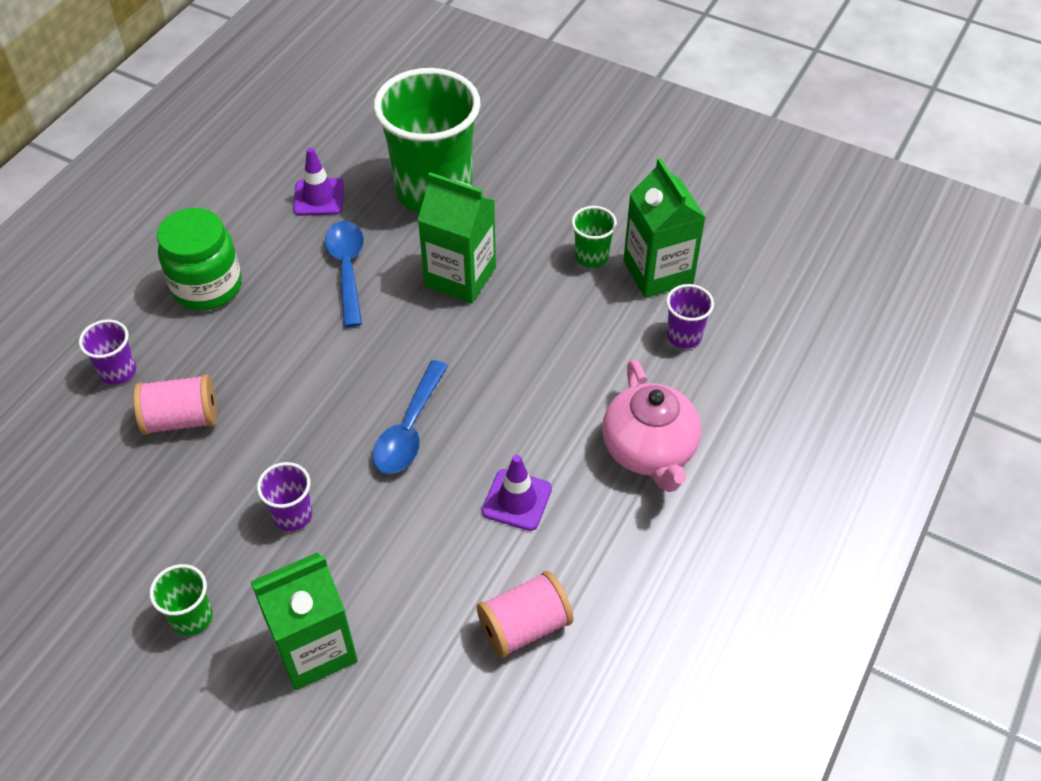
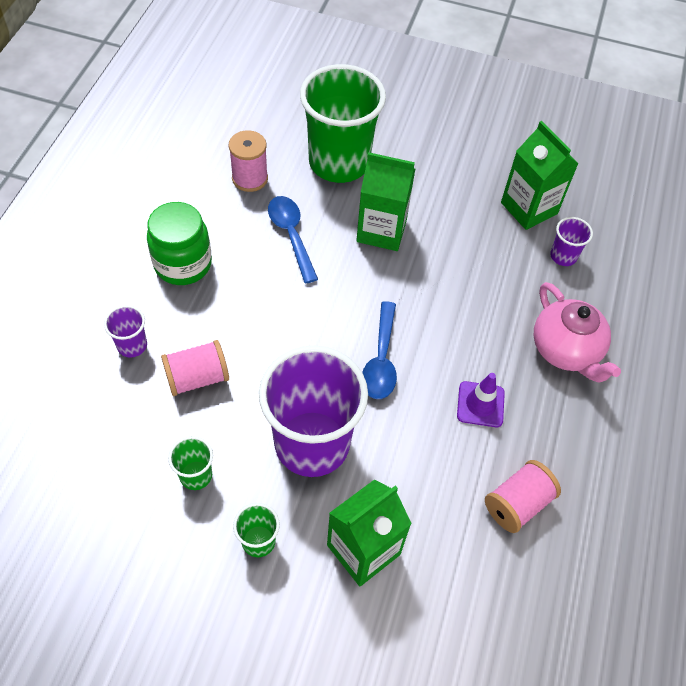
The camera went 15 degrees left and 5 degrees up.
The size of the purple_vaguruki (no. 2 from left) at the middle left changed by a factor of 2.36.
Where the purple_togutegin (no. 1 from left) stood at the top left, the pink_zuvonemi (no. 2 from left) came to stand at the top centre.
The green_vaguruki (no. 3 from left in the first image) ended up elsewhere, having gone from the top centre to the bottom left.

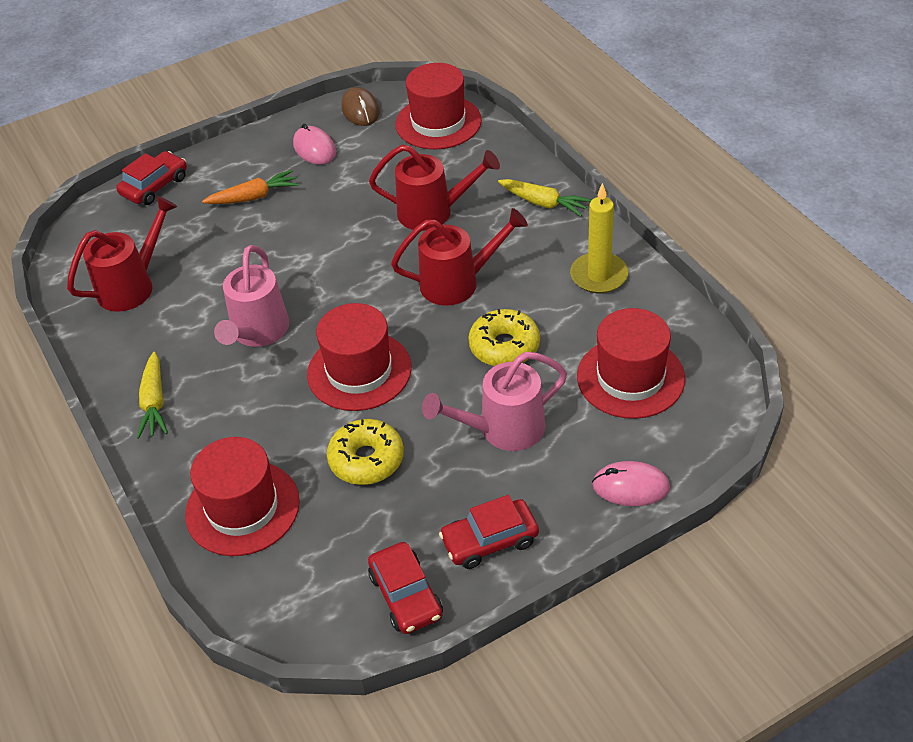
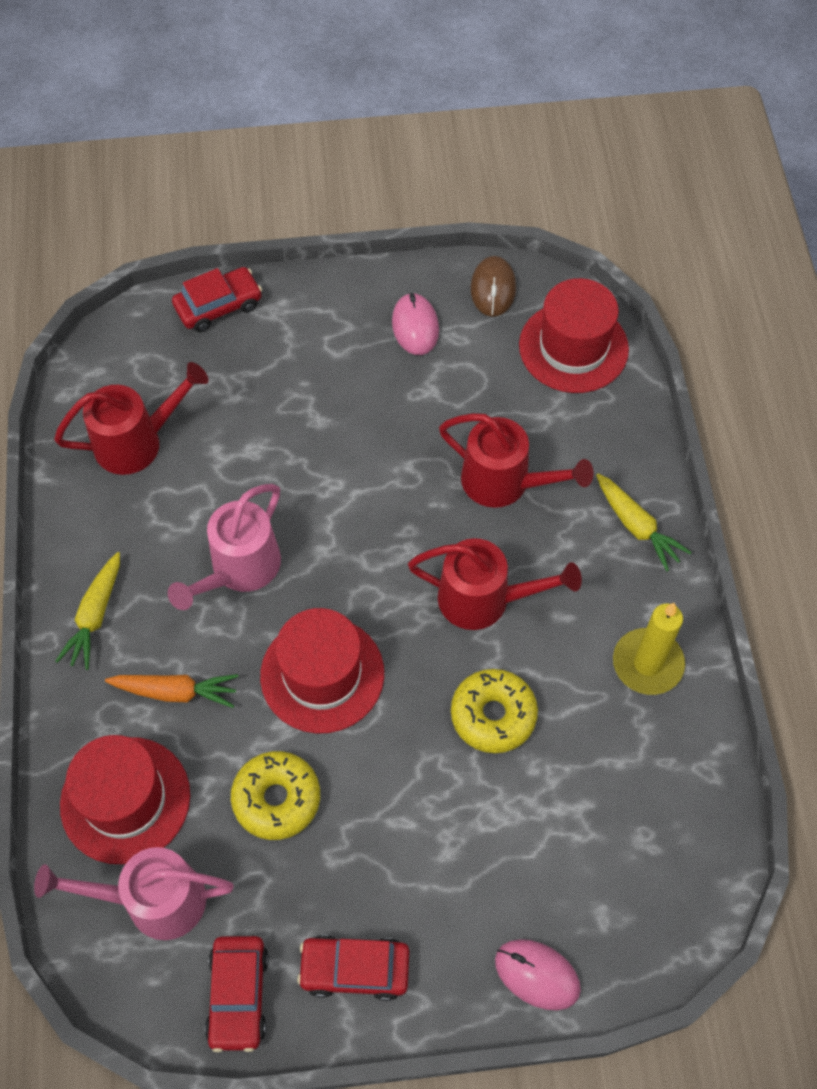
The camera went 20 degrees right and 15 degrees up.
The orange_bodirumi ended up elsewhere, having gone from the top left to the middle left.
The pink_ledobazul (no. 2 from left in the first image) ended up elsewhere, having gone from the centre to the bottom left.
The second view lost the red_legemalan (no. 4 from left) at the middle right.

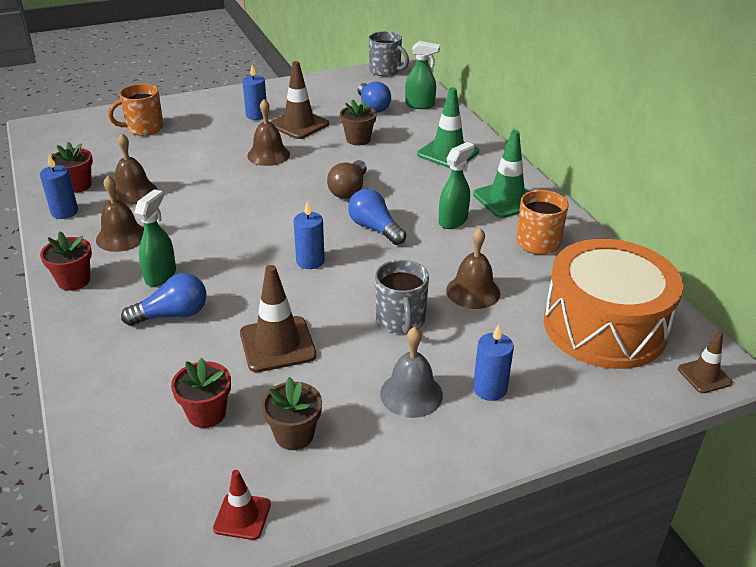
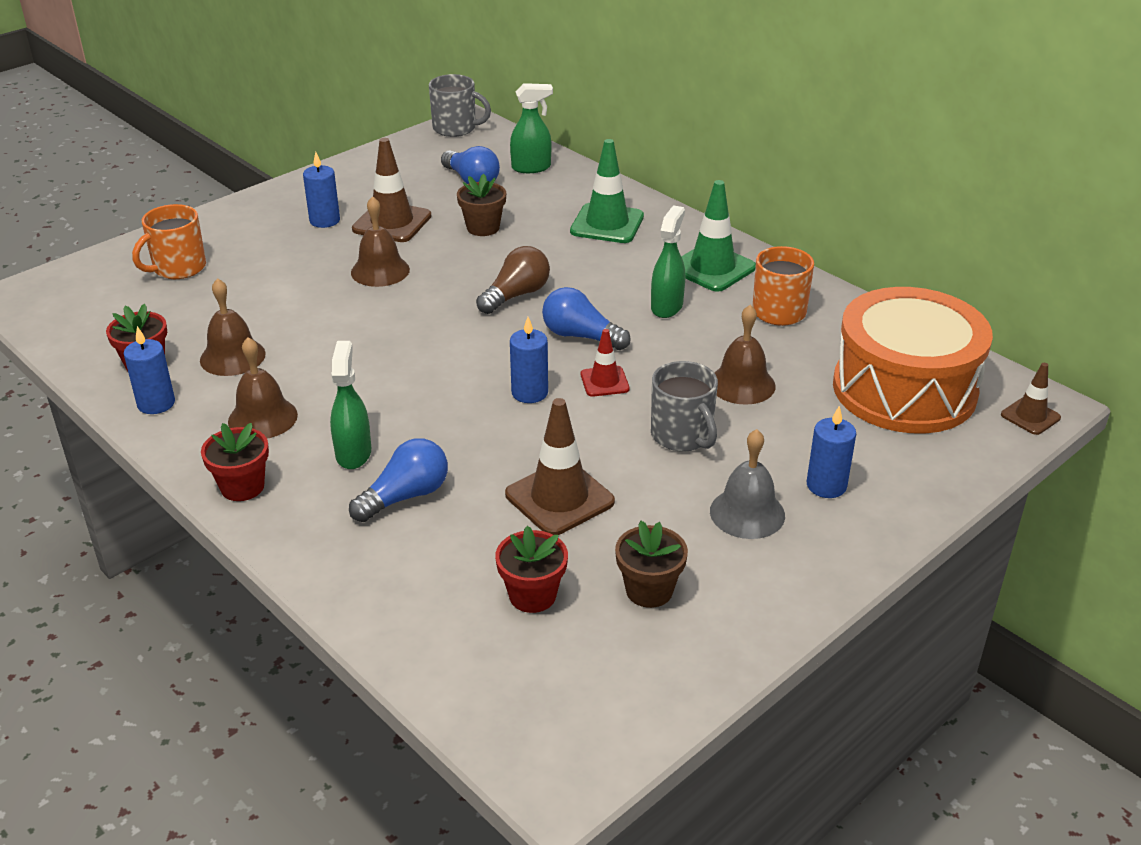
The camera went 20 degrees left and 0 degrees up.
The red_togutegin ended up elsewhere, having gone from the bottom left to the centre.
The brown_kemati at the top centre ended up facing another way, 135 degrees counterclockwise from before.

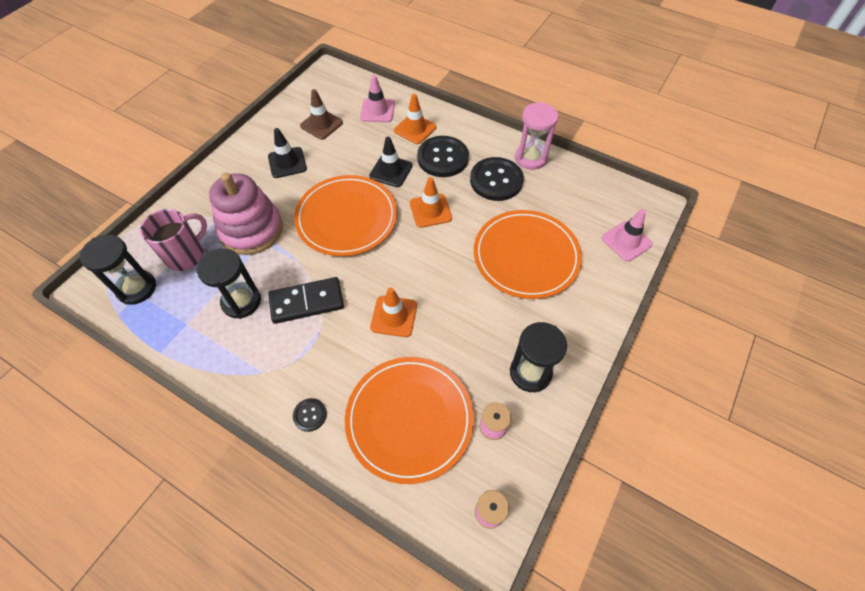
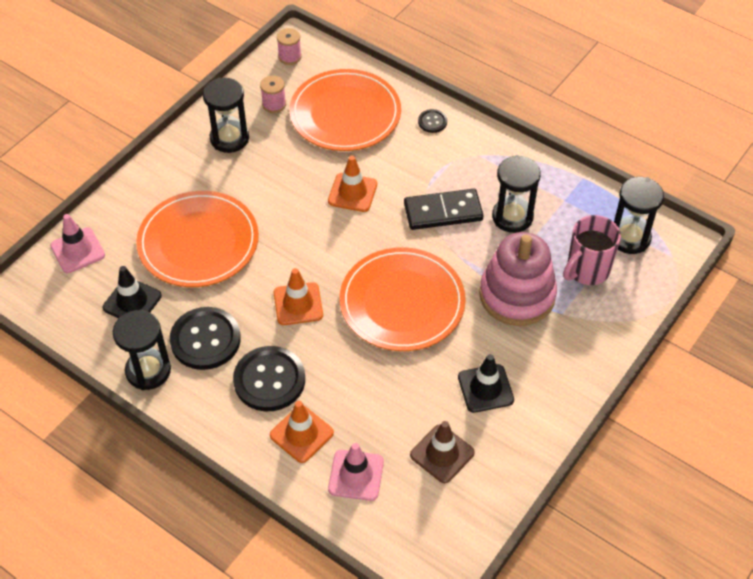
The camera went 175 degrees left and 5 degrees down.
The black_togutegin (no. 2 from left in the first image) ended up elsewhere, having gone from the top centre to the middle left.
What was the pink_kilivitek at the top centre turned into the black_kilivitek (no. 1 from left) at the middle left.

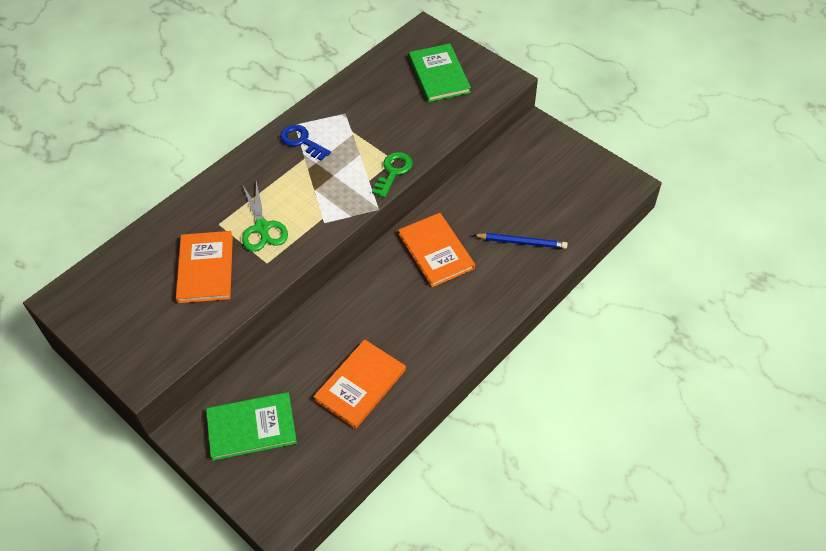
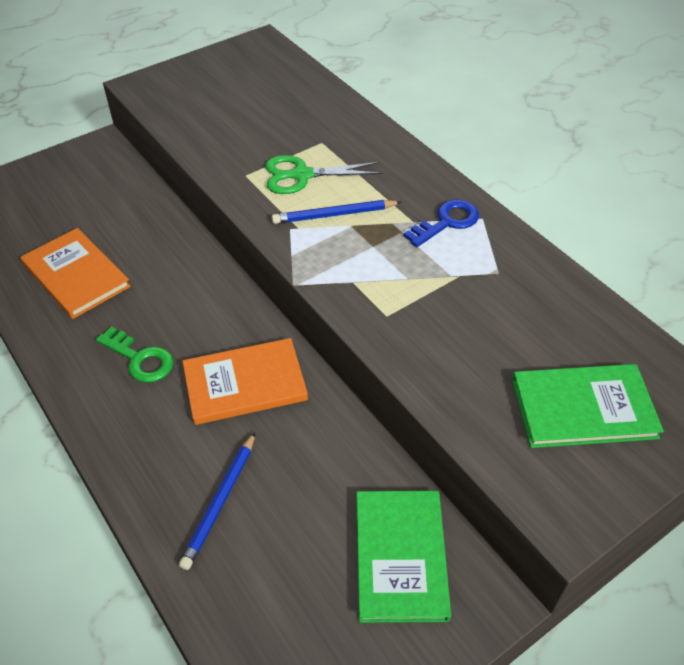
The camera went 100 degrees right and 5 degrees down.
The second view lost the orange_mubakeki (no. 1 from left) at the middle left.
The green_mubakeki (no. 1 from left) ended up elsewhere, having gone from the bottom left to the bottom centre.
The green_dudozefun ended up elsewhere, having gone from the top centre to the middle left.
The second view gained the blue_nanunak (no. 2 from left) at the top centre.

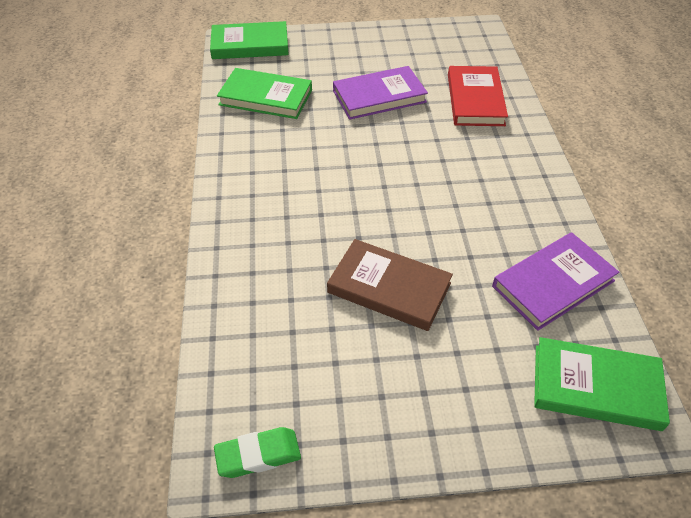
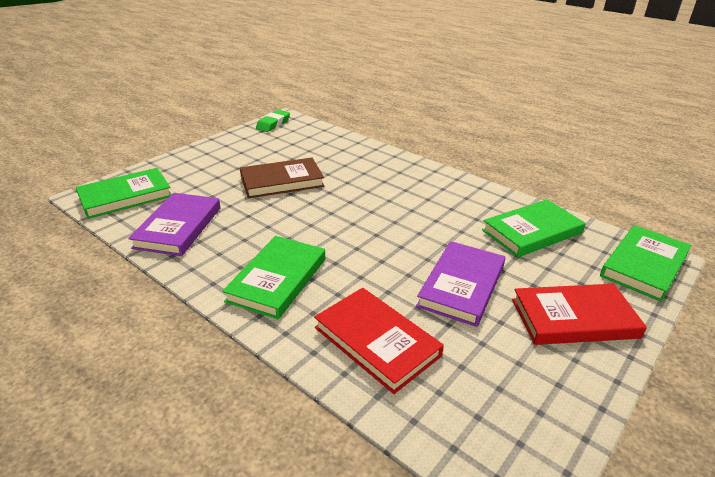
The camera went 135 degrees right and 15 degrees down.
The second view gained the green_mubakeki (no. 2 from left) at the centre.
The second view gained the red_mubakeki (no. 2 from left) at the middle right.

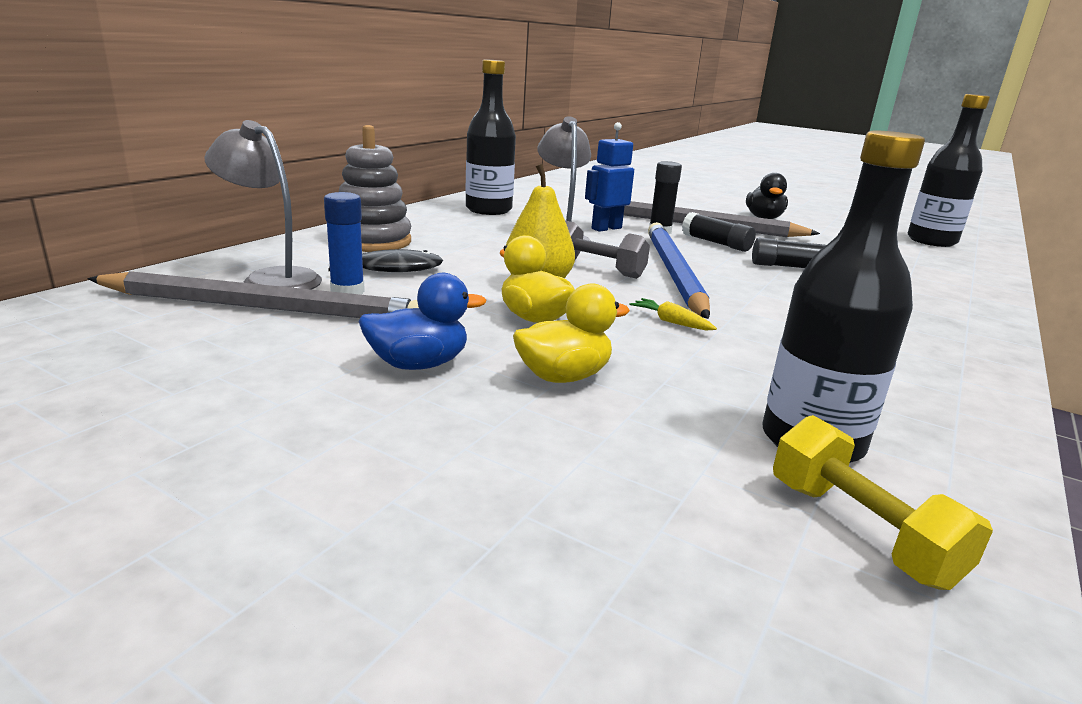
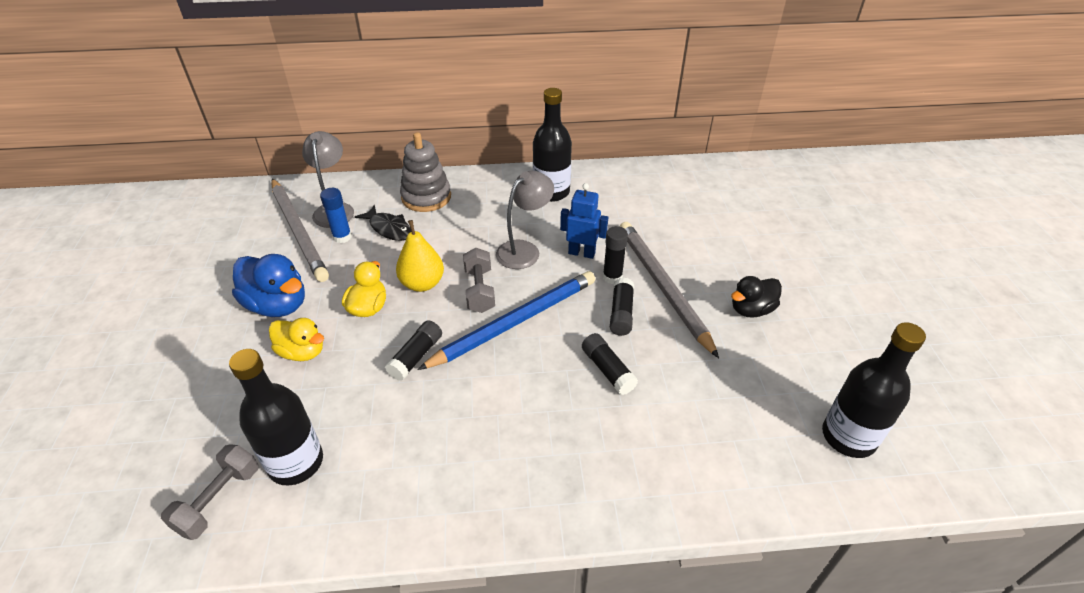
The camera went 55 degrees right and 20 degrees up.
The size of the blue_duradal at the centre changed by a factor of 1.51.
Where the yellow_bodirumi stood at the centre, the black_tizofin (no. 1 from left) came to stand at the centre.
What was the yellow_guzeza at the bottom right turned into the grey_guzeza (no. 1 from left) at the bottom left.

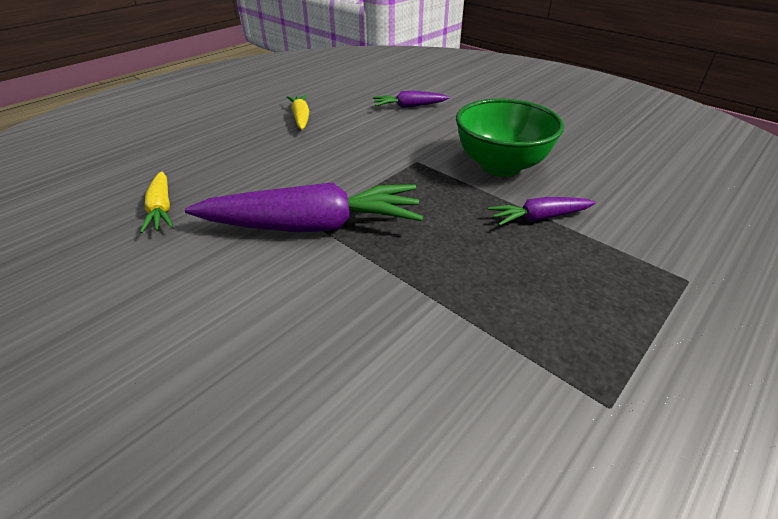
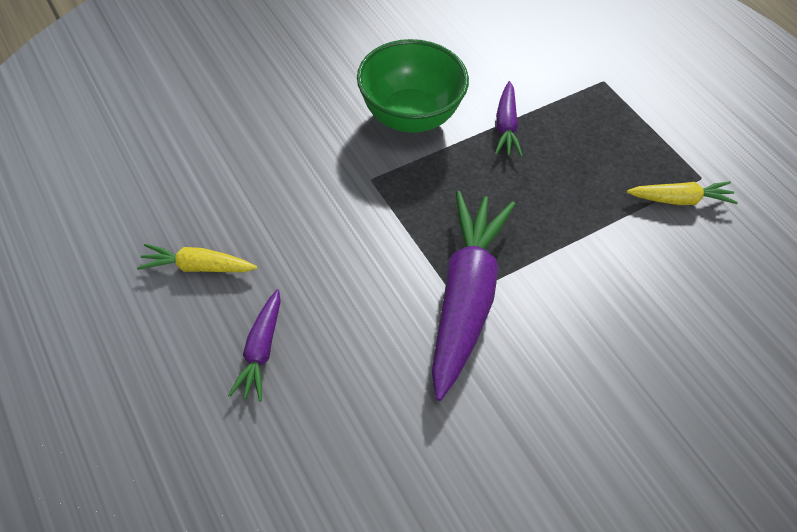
The camera went 75 degrees left and 15 degrees up.
The yellow_bodirumi (no. 1 from left in the first image) ended up elsewhere, having gone from the middle left to the middle right.
The purple_bodirumi (no. 2 from left in the first image) ended up elsewhere, having gone from the top centre to the middle left.

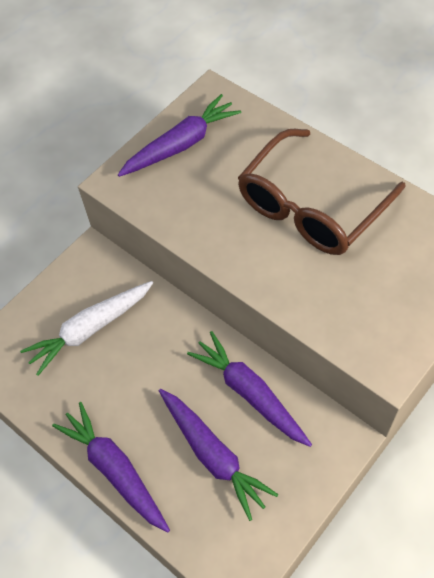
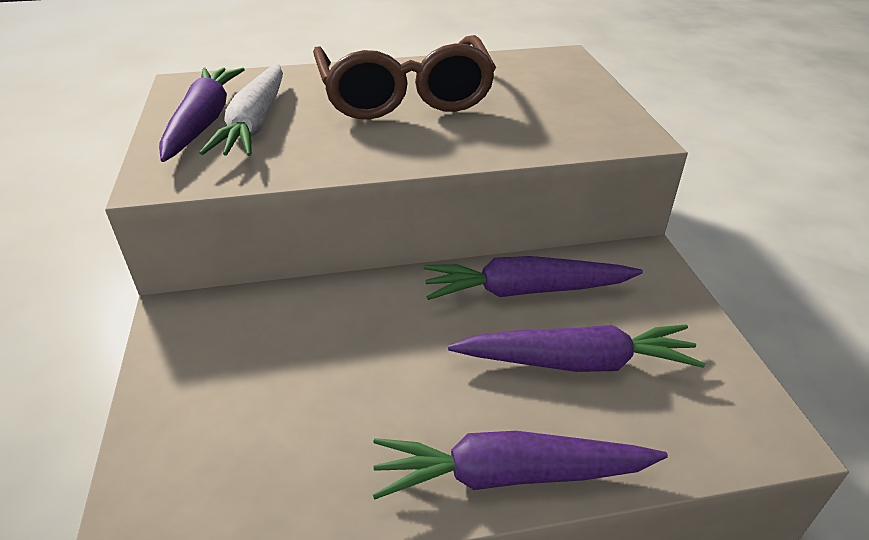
The camera went 55 degrees left and 20 degrees down.
The white_bodirumi ended up elsewhere, having gone from the middle left to the top left.

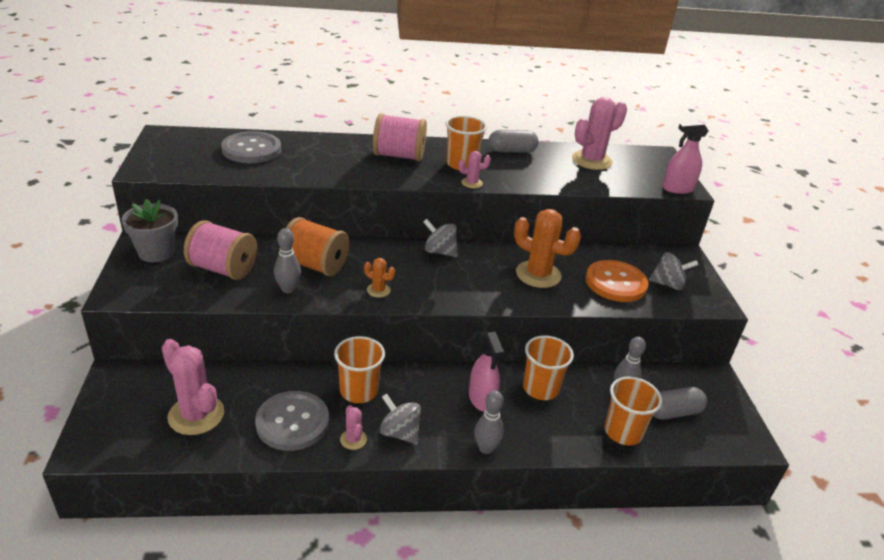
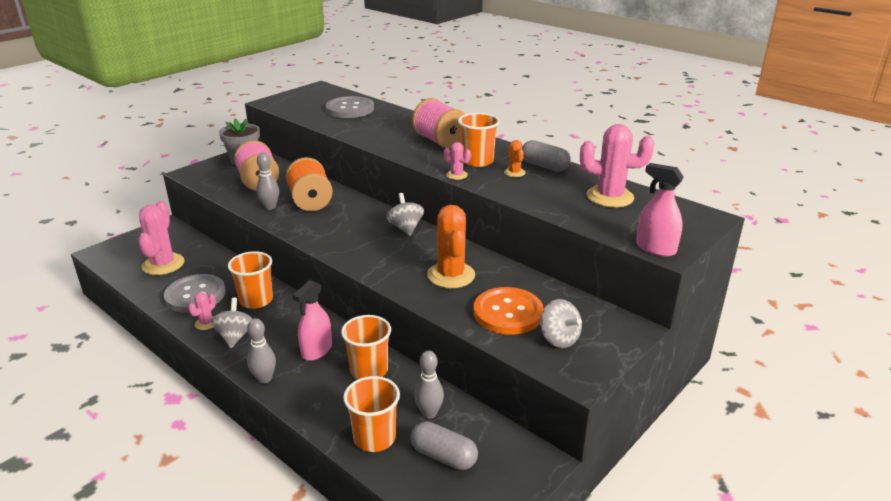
The camera went 50 degrees right and 5 degrees down.
The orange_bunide (no. 1 from left in the first image) ended up elsewhere, having gone from the centre to the top centre.

